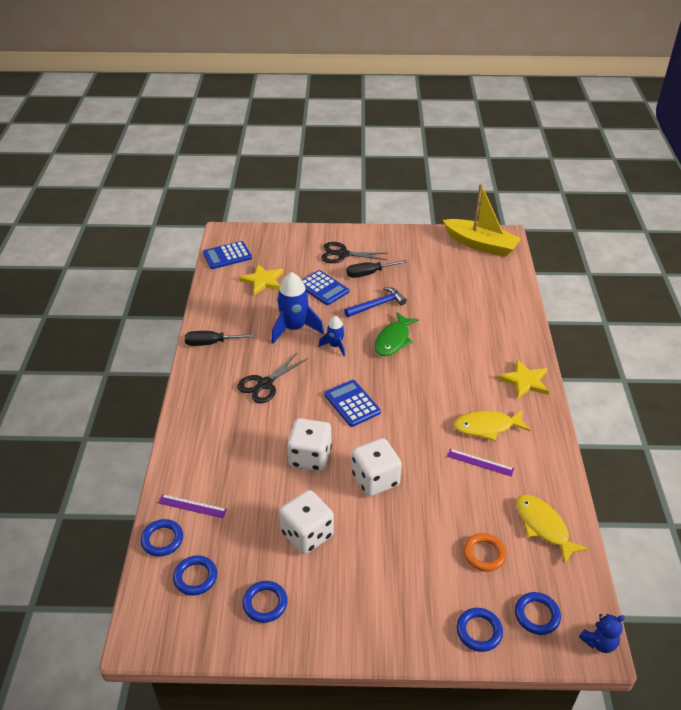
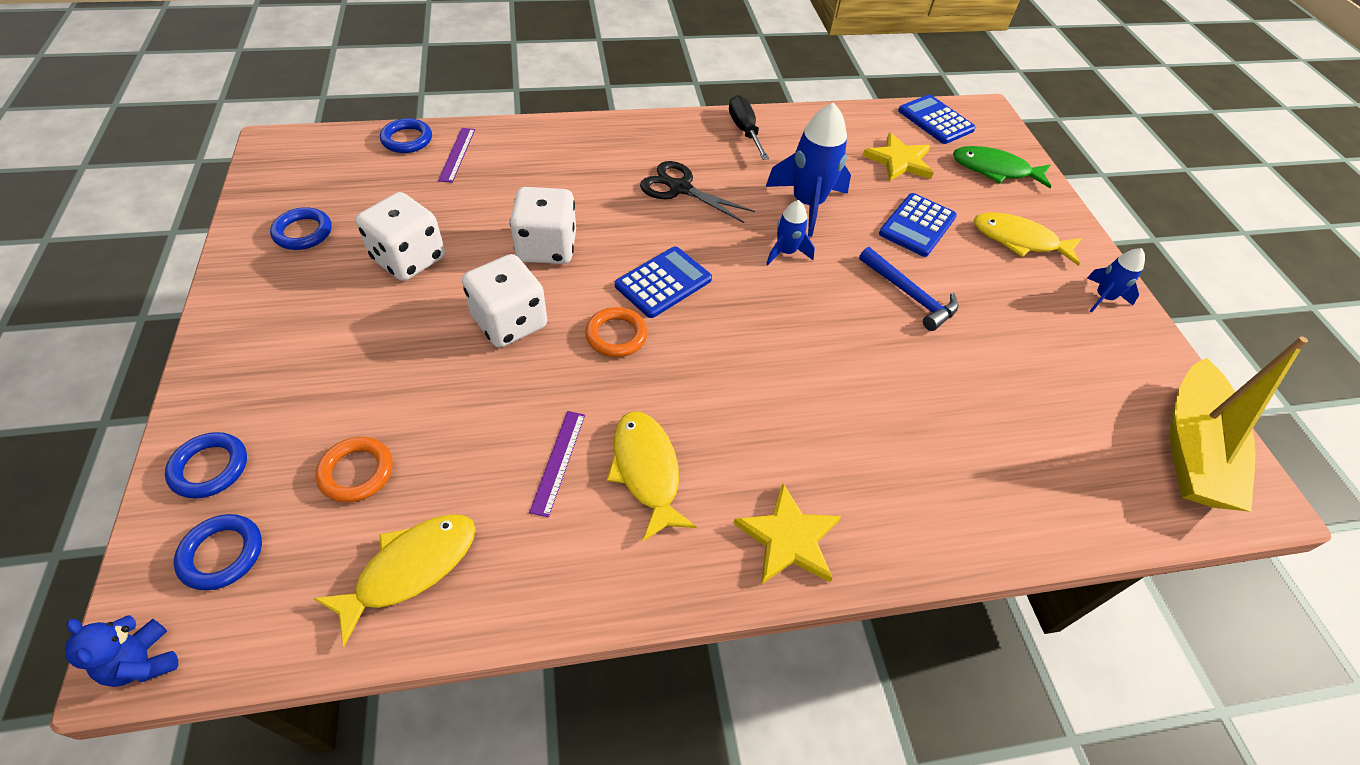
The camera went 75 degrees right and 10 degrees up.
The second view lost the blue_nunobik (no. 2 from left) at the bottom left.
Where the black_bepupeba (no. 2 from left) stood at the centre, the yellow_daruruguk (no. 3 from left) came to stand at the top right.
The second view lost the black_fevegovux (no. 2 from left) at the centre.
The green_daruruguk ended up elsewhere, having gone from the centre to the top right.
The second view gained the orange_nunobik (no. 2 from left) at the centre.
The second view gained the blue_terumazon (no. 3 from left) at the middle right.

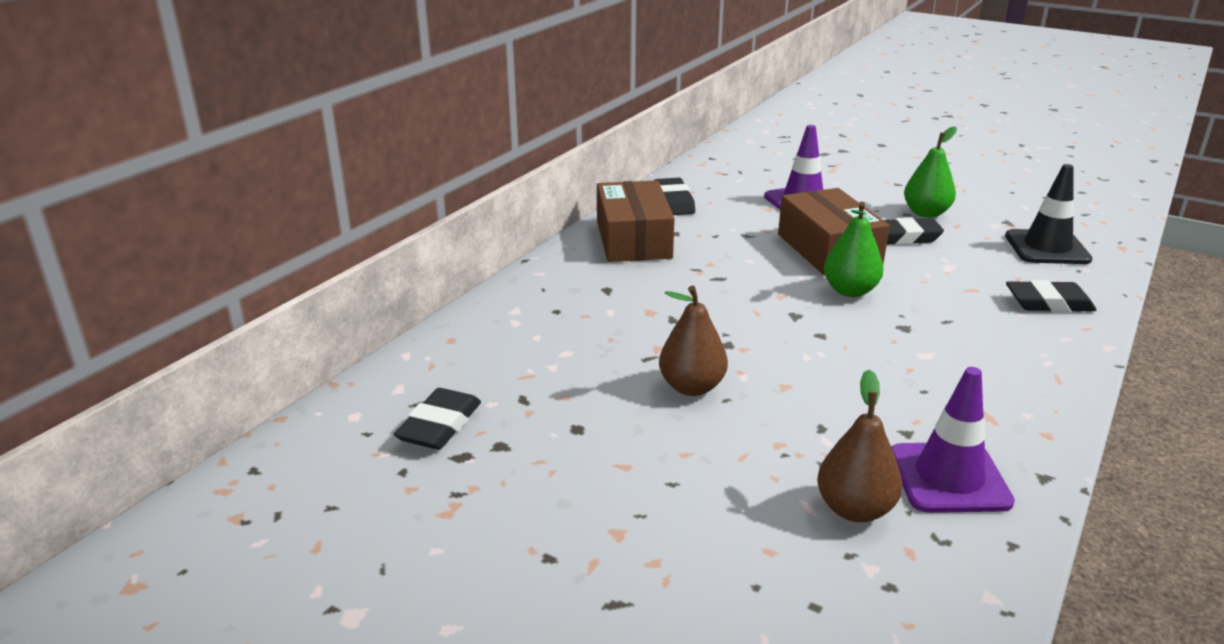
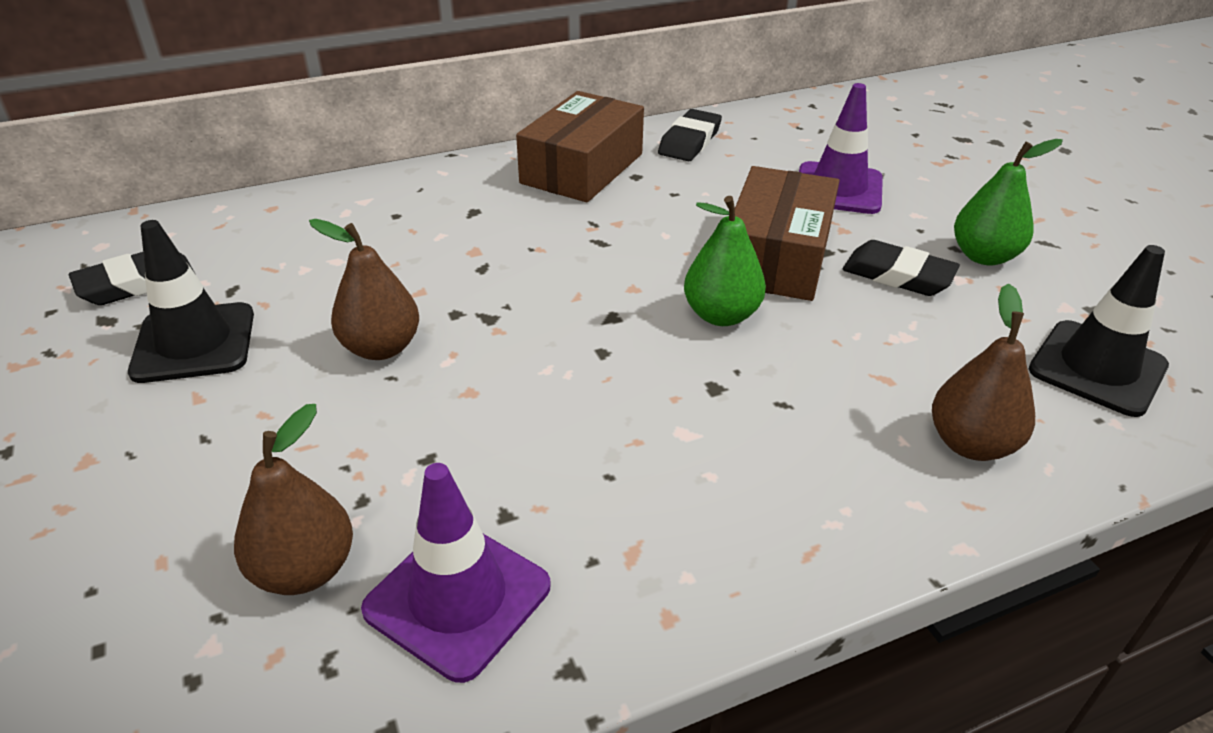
The camera went 35 degrees right and 10 degrees up.
Where the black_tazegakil (no. 4 from left) stood at the middle right, the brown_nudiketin (no. 3 from left) came to stand at the middle right.
The second view gained the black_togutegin (no. 1 from left) at the middle left.

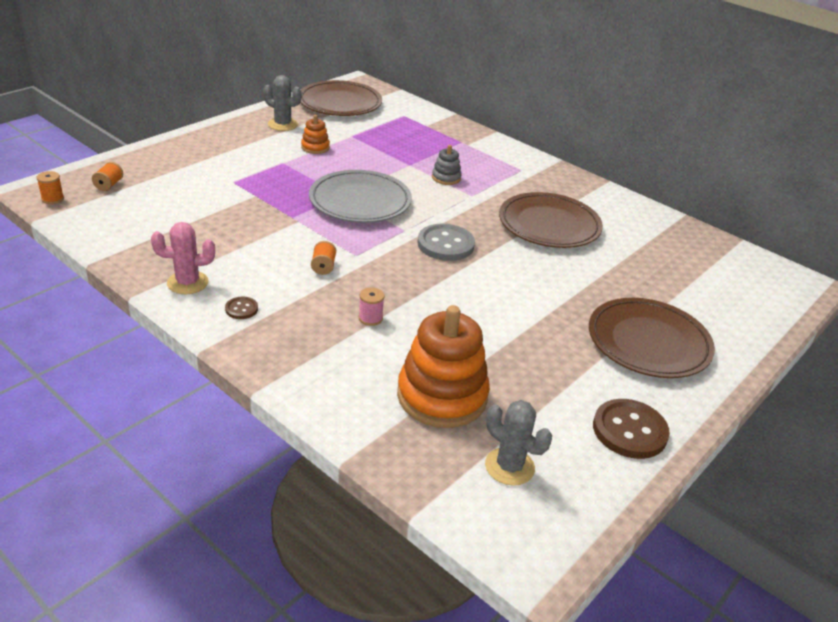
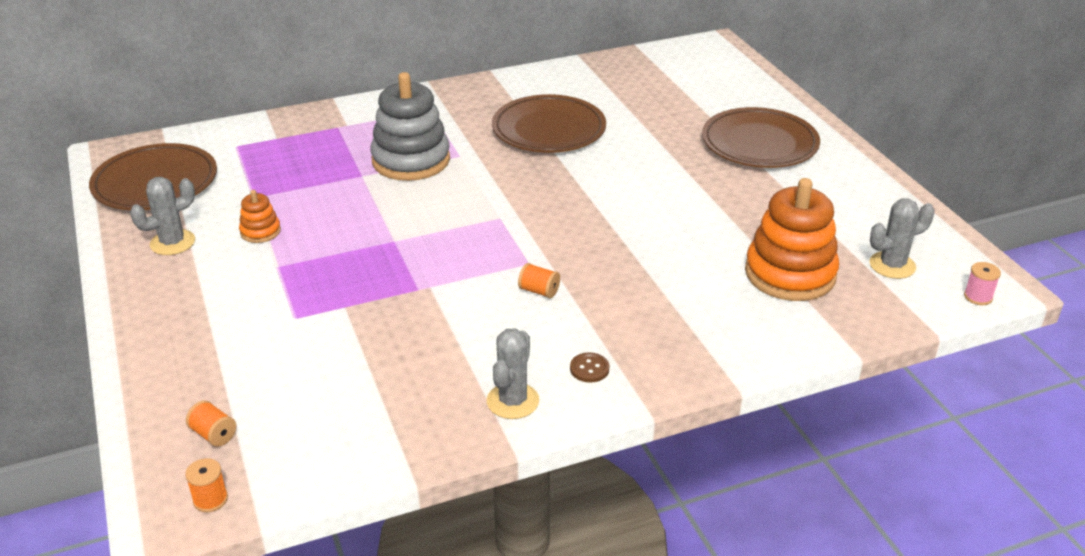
The camera went 60 degrees left and 0 degrees up.
What was the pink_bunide at the middle left turned into the grey_bunide (no. 2 from left) at the bottom centre.
The second view lost the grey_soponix at the top centre.
The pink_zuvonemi ended up elsewhere, having gone from the centre to the middle right.
The second view lost the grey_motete at the centre.
The size of the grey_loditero at the top centre changed by a factor of 2.15.
The second view lost the brown_motete (no. 2 from left) at the bottom right.

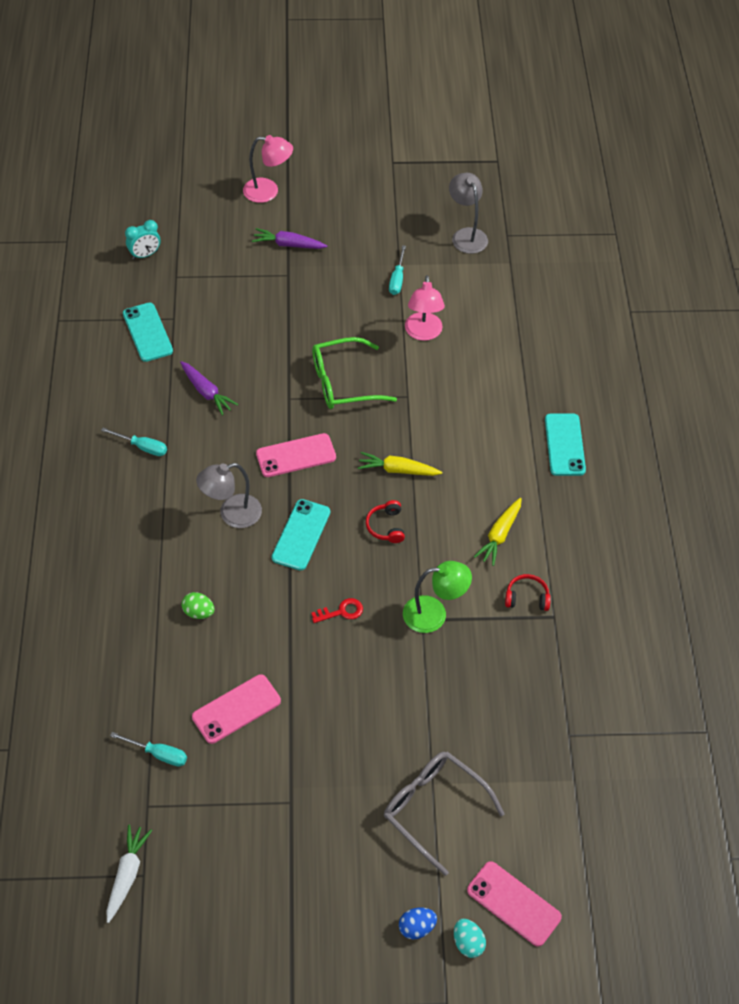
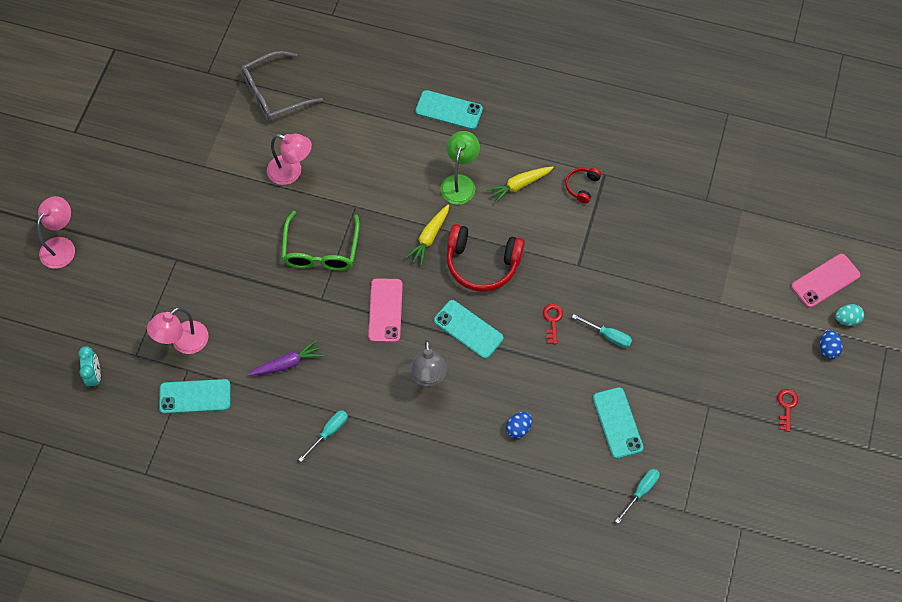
The camera went 70 degrees left and 10 degrees up.
The second view lost the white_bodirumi at the bottom left.
What was the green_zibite at the middle left turned into the blue_zibite (no. 1 from left) at the bottom centre.
What was the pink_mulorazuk (no. 1 from left) at the bottom left turned into the turquoise_mulorazuk (no. 4 from left) at the bottom right.
The second view lost the purple_bodirumi (no. 2 from left) at the top centre.
The size of the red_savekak (no. 1 from left) at the centre changed by a factor of 2.03.
The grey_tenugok ended up elsewhere, having gone from the bottom centre to the top left.
The turquoise_fevegovux (no. 3 from left in the first image) ended up elsewhere, having gone from the top centre to the middle right.
The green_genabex ended up elsewhere, having gone from the centre to the top centre.
The second view lost the grey_genabex (no. 2 from left) at the top centre.
The yellow_bodirumi (no. 2 from left) at the middle right ended up facing another way, 105 degrees clockwise from before.
The second view gained the pink_genabex (no. 2 from left) at the middle left.
The second view gained the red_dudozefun (no. 2 from left) at the bottom right.

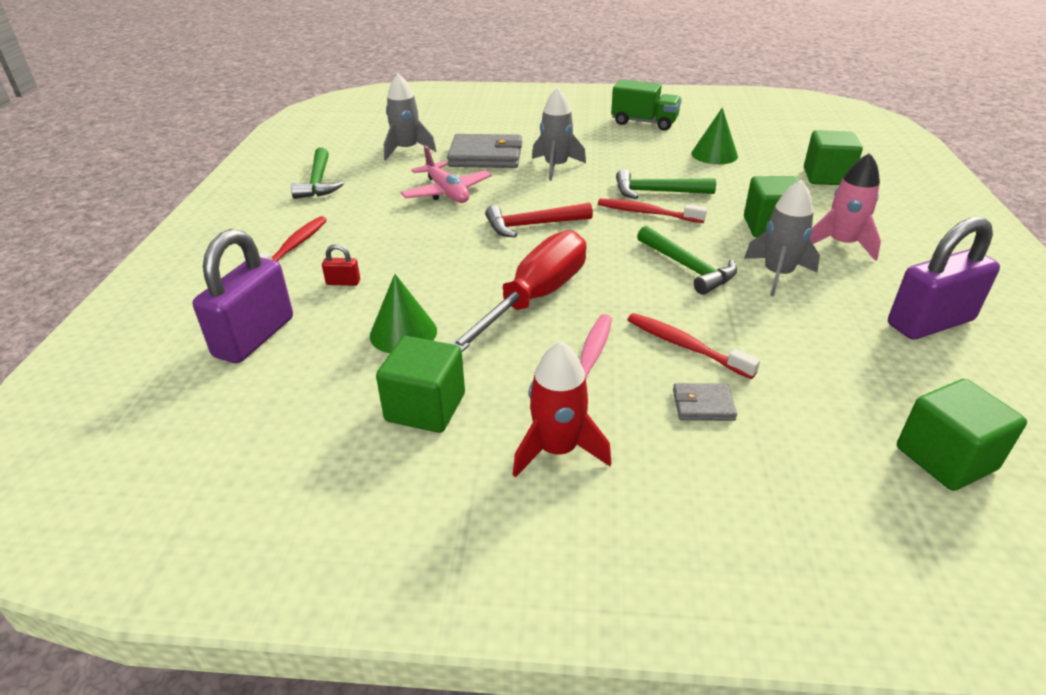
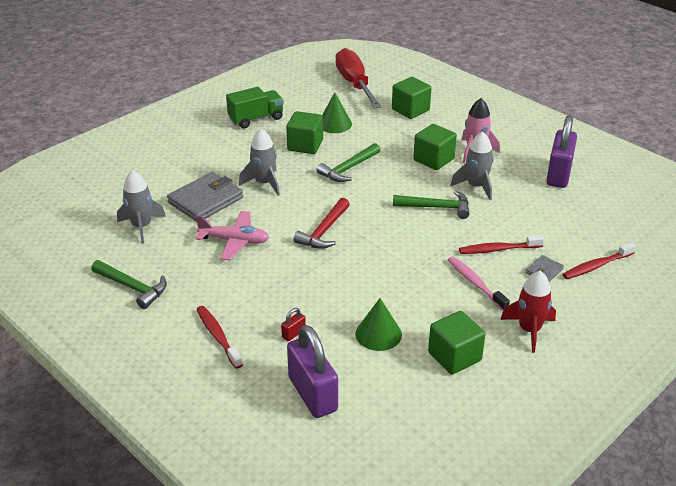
The camera went 50 degrees left and 0 degrees up.
The red_fevegovux ended up elsewhere, having gone from the centre to the top centre.
The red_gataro (no. 2 from left in the first image) ended up elsewhere, having gone from the top centre to the middle right.
The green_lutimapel (no. 4 from left in the first image) ended up elsewhere, having gone from the middle right to the top centre.

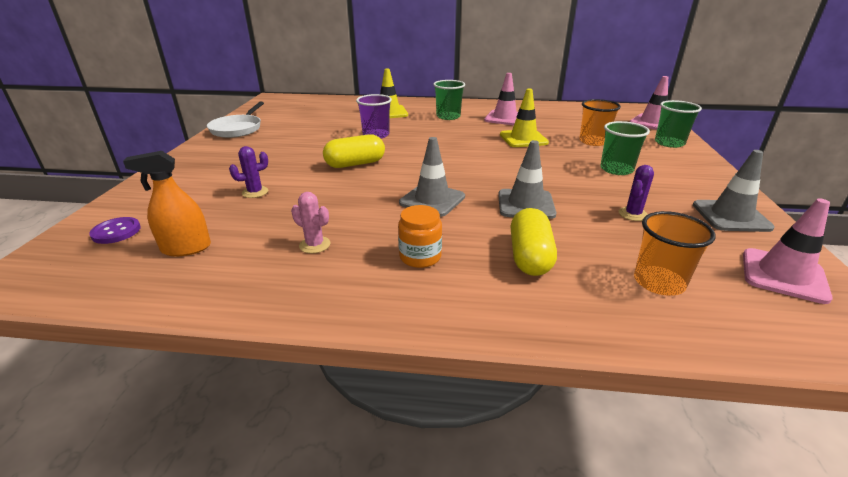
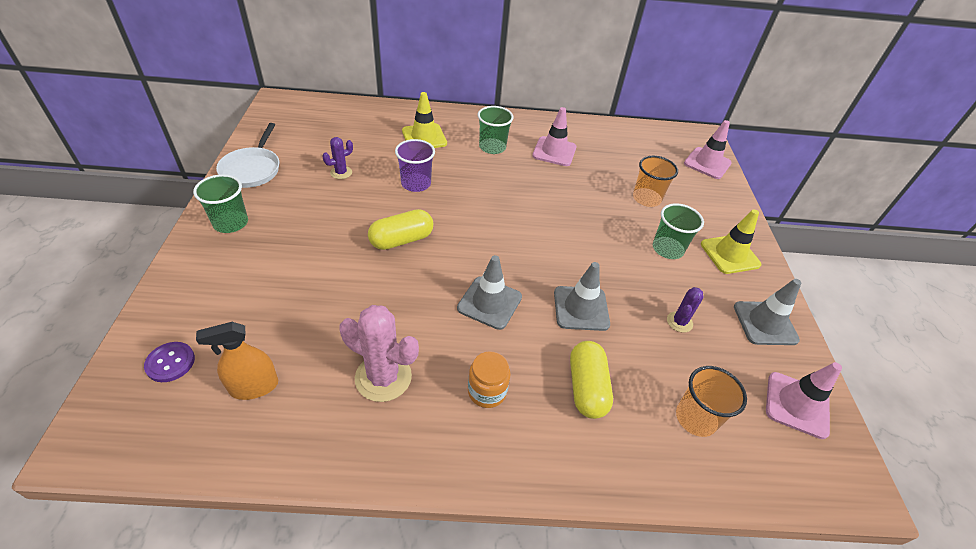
The camera went 10 degrees left and 15 degrees up.
The purple_bunide (no. 1 from left) ended up elsewhere, having gone from the middle left to the top centre.
The size of the pink_bunide at the centre changed by a factor of 1.87.
The yellow_togutegin (no. 2 from left) ended up elsewhere, having gone from the top centre to the middle right.
The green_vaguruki (no. 3 from left in the first image) ended up elsewhere, having gone from the top right to the middle left.

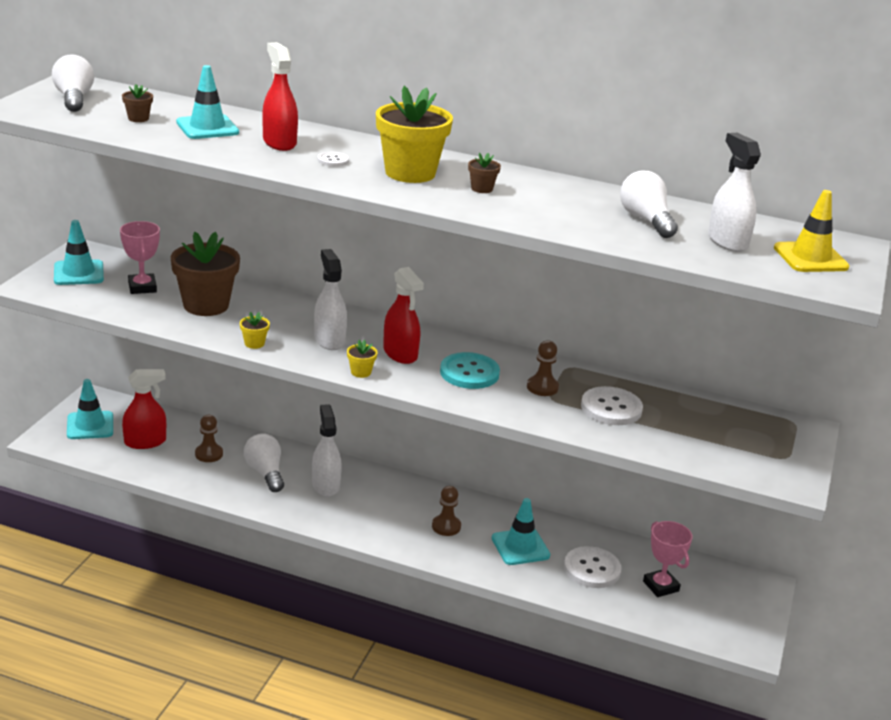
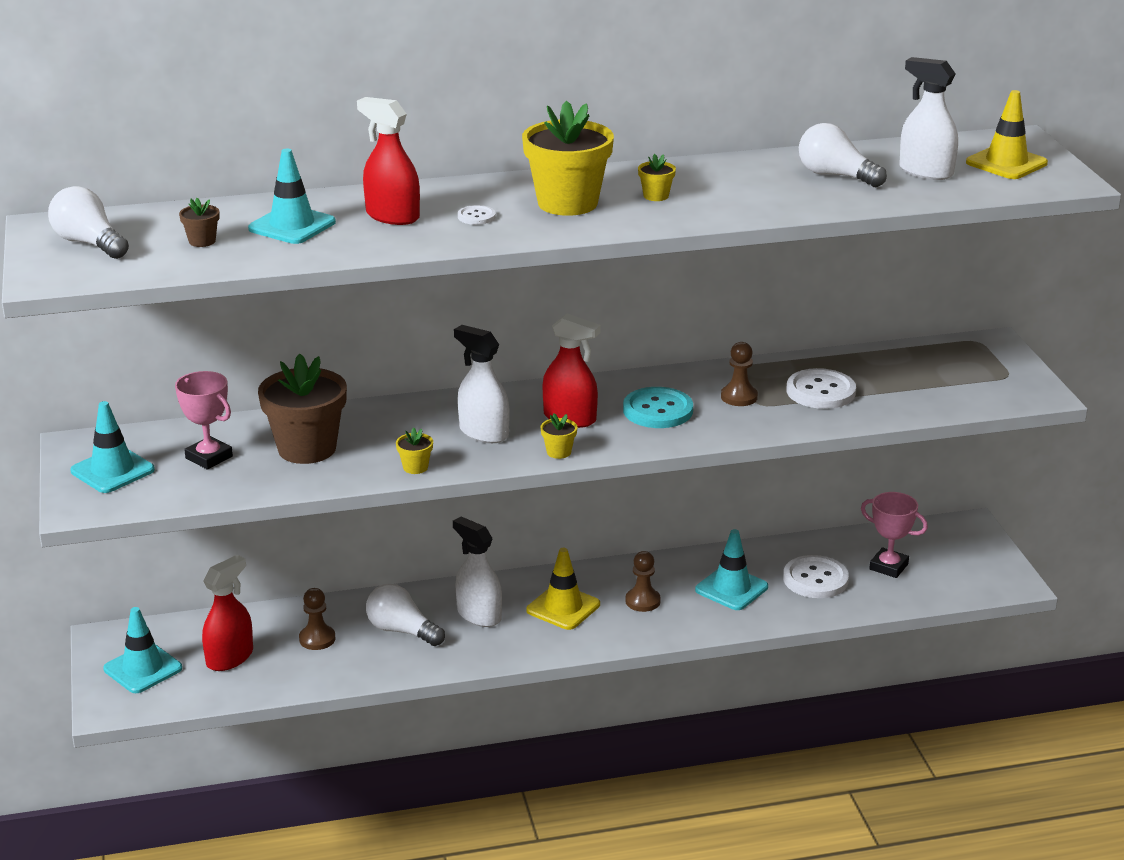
The camera went 30 degrees left and 0 degrees up.
What was the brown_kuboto (no. 3 from left) at the top centre turned into the yellow_kuboto (no. 4 from left) at the top centre.
The second view gained the yellow_togutegin (no. 1 from left) at the bottom centre.

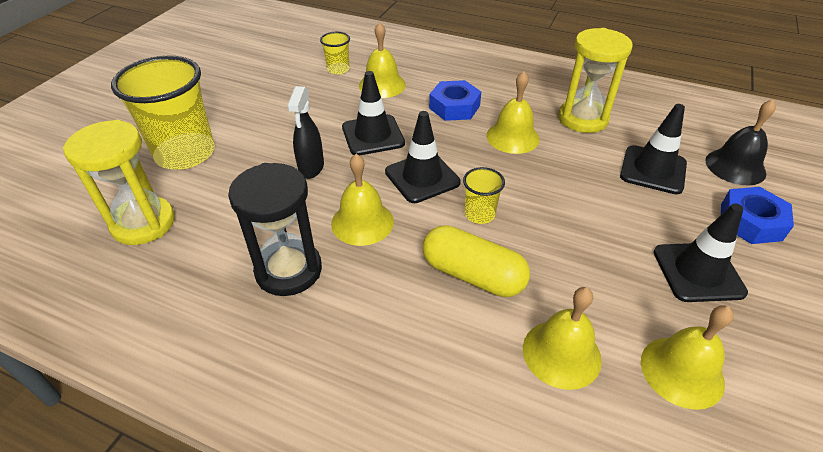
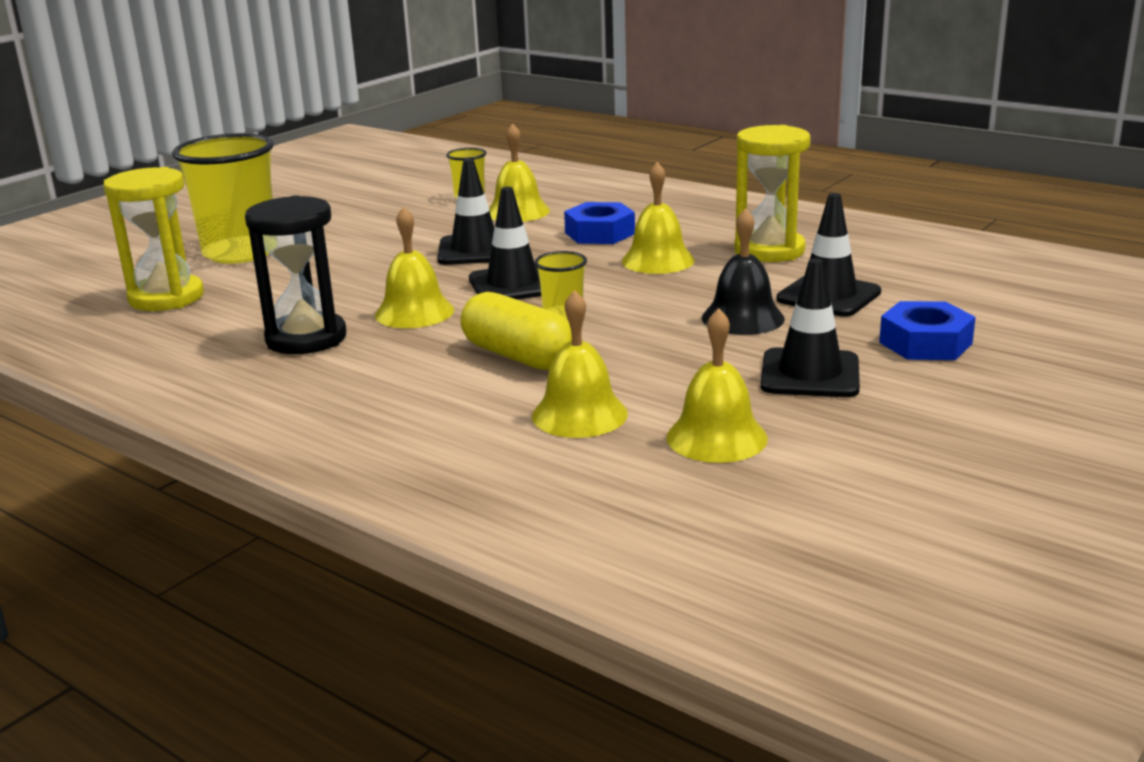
The camera went 15 degrees right and 20 degrees down.
The second view lost the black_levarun at the top centre.
The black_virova ended up elsewhere, having gone from the top right to the centre.

